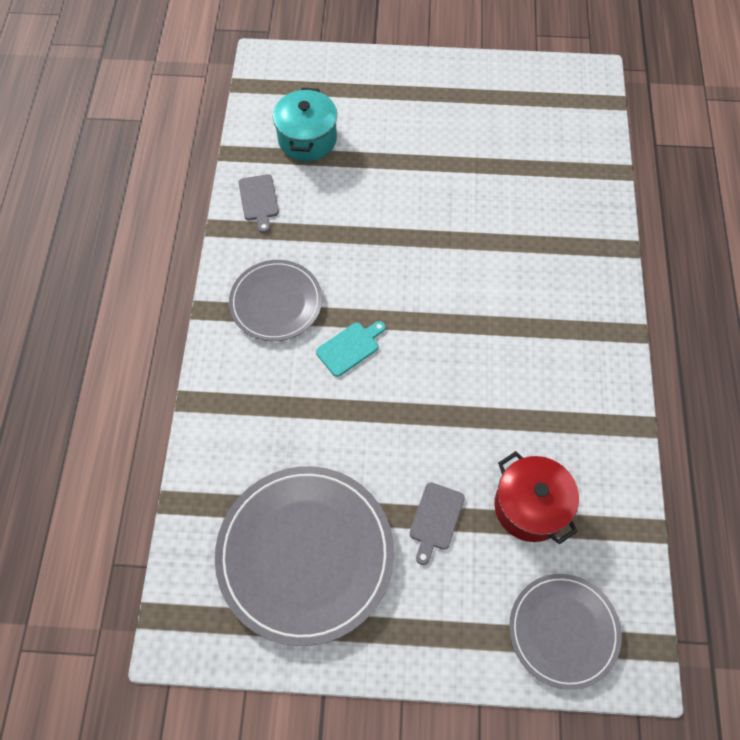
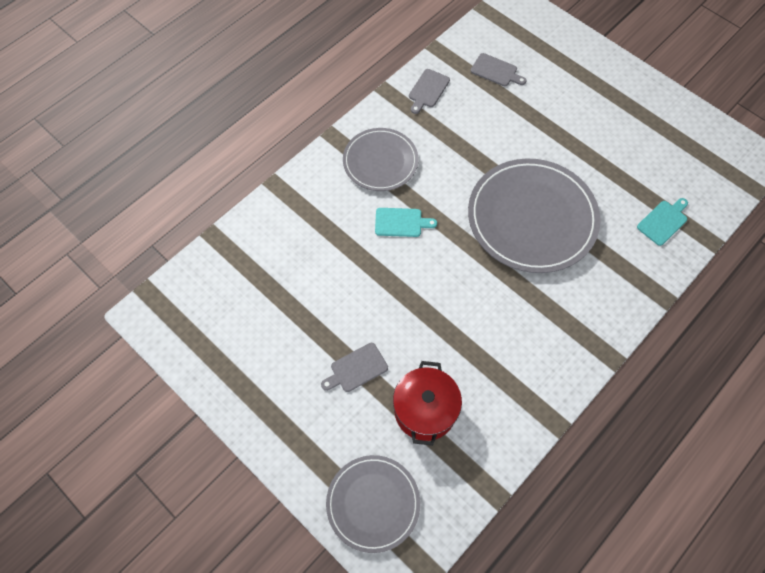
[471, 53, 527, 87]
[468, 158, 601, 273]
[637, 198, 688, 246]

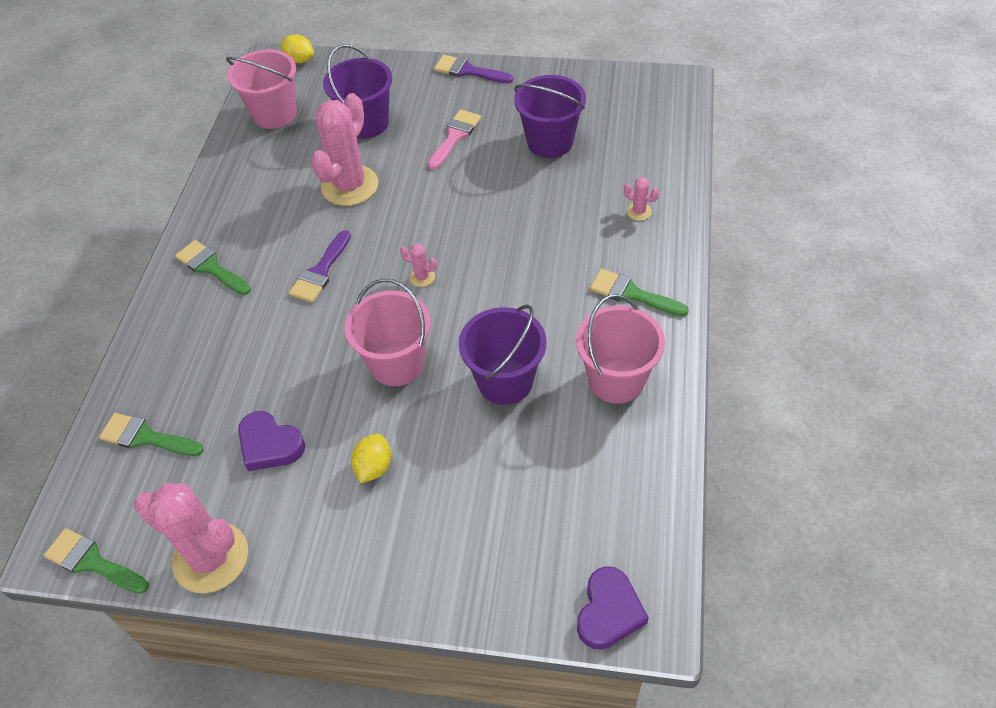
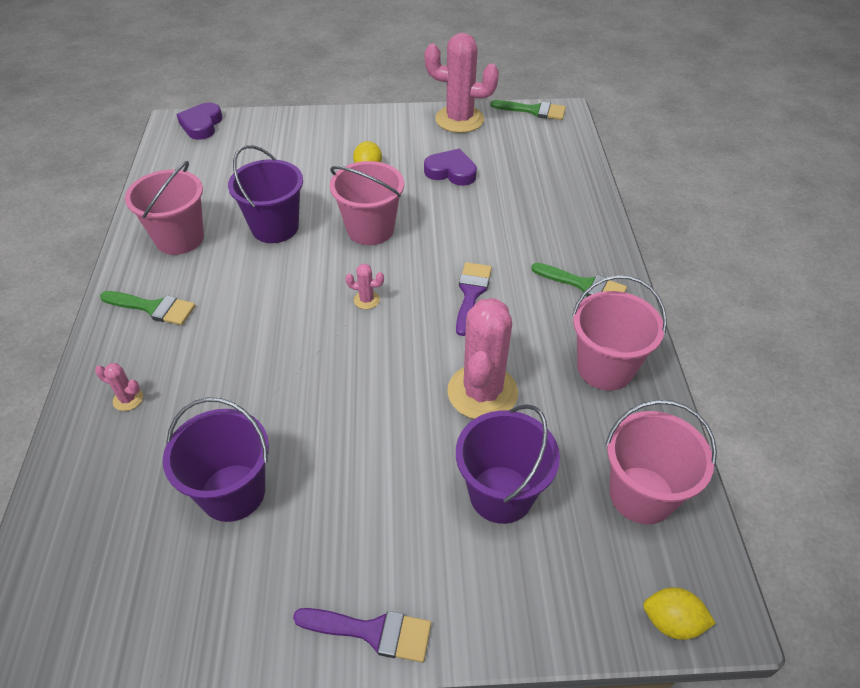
[428, 109, 481, 170] (first image)
[99, 413, 203, 456] (first image)
[572, 275, 667, 391]

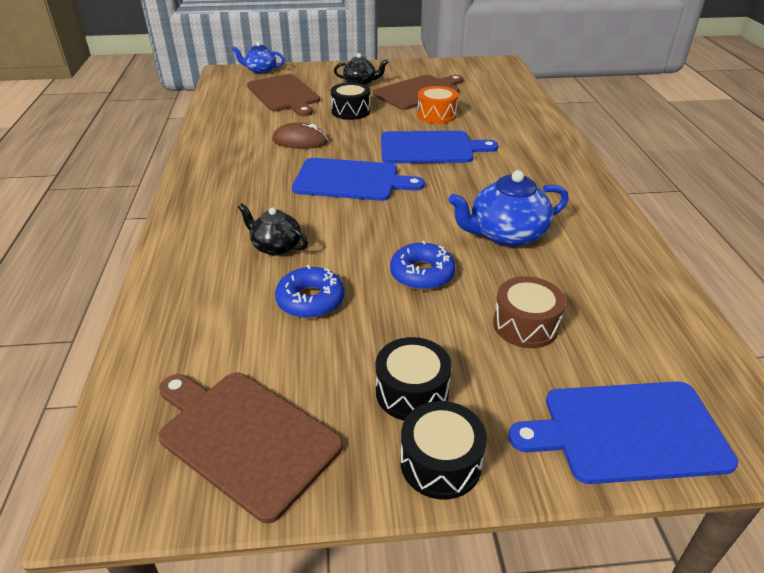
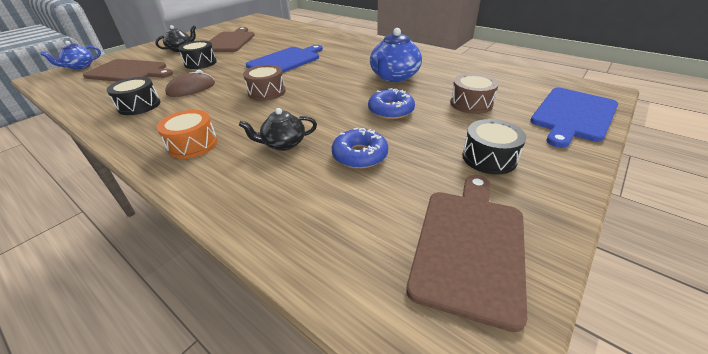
[157, 110, 218, 159]
[243, 65, 286, 101]
[406, 175, 527, 332]
[106, 77, 160, 115]

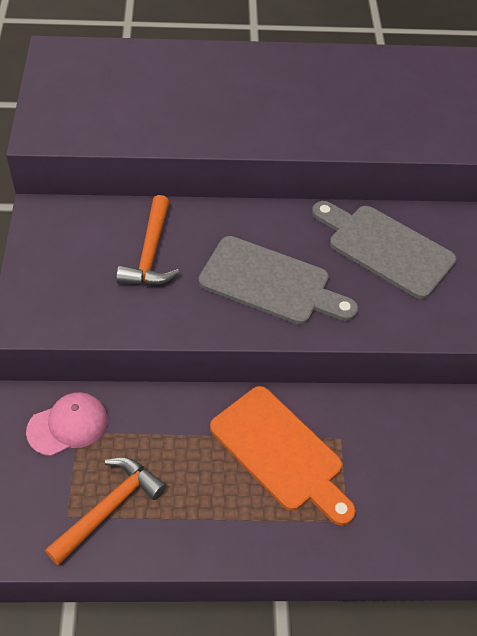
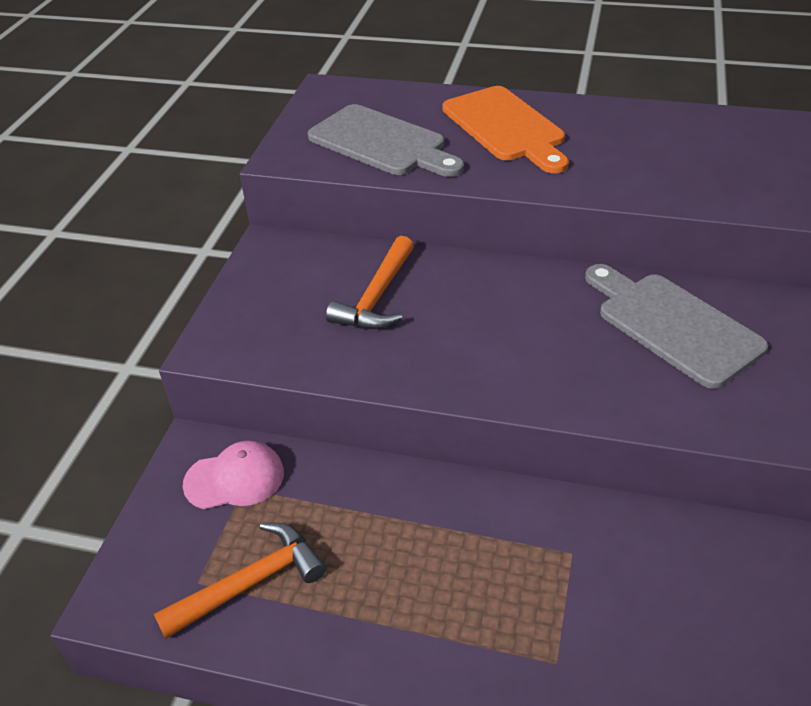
[308, 104, 464, 177]
[443, 86, 569, 173]

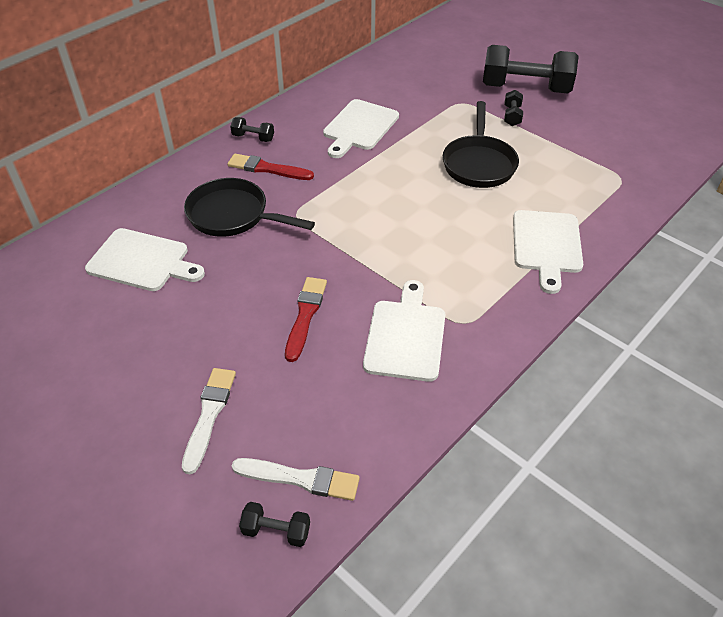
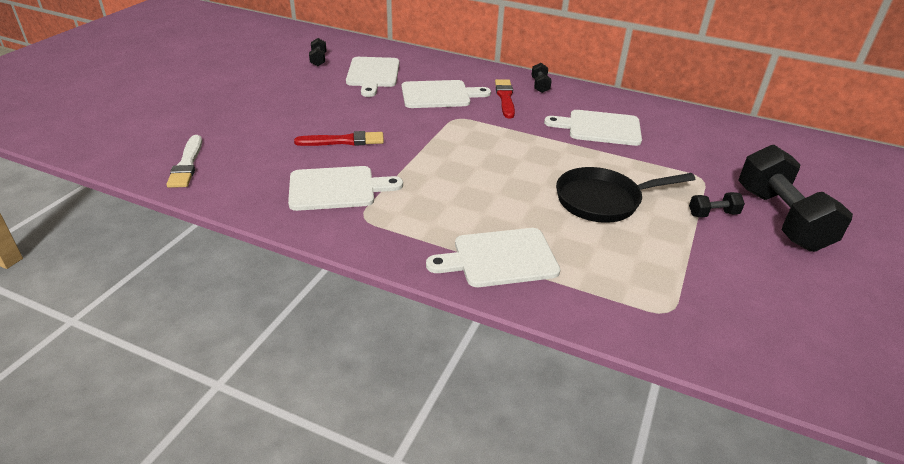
[402, 80, 491, 108]
[182, 368, 236, 474] (first image)
[309, 38, 326, 66]

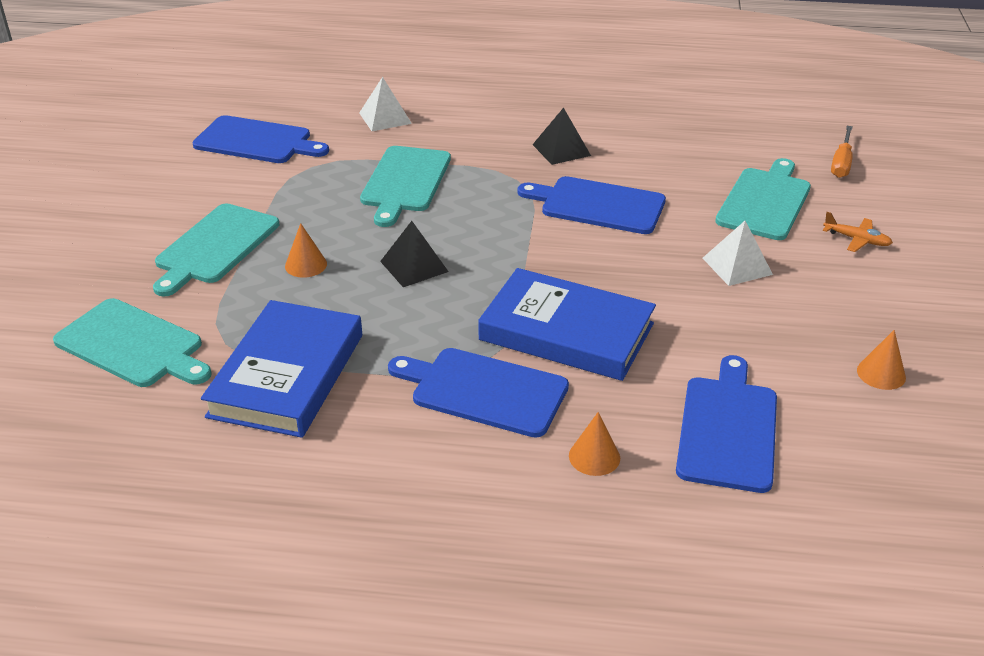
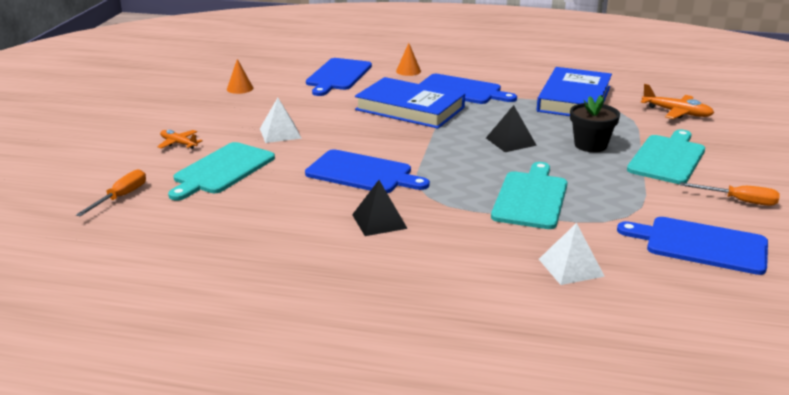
[570, 95, 620, 152]
[641, 84, 714, 119]
[680, 182, 780, 206]

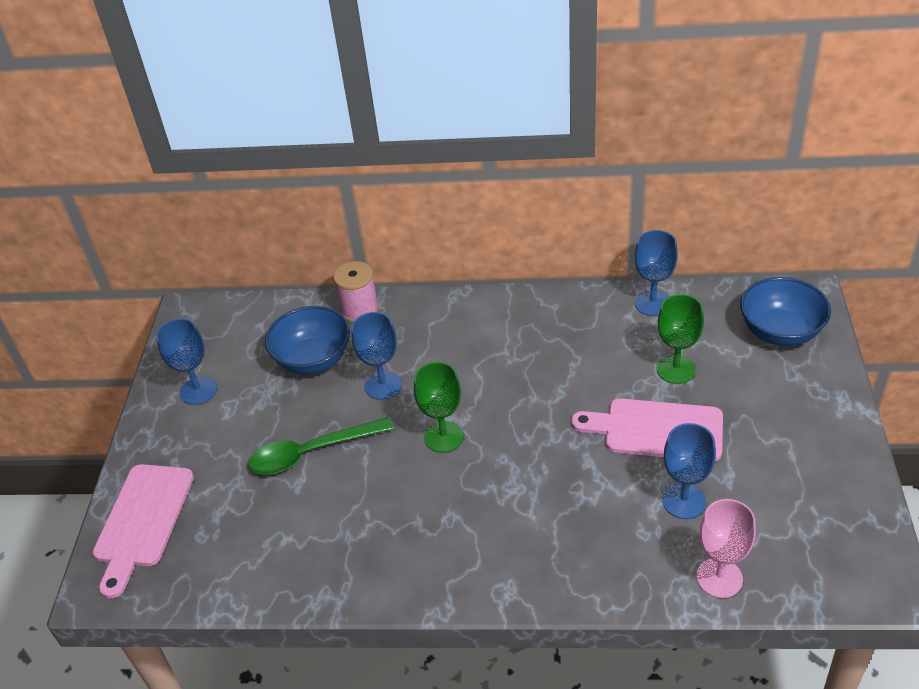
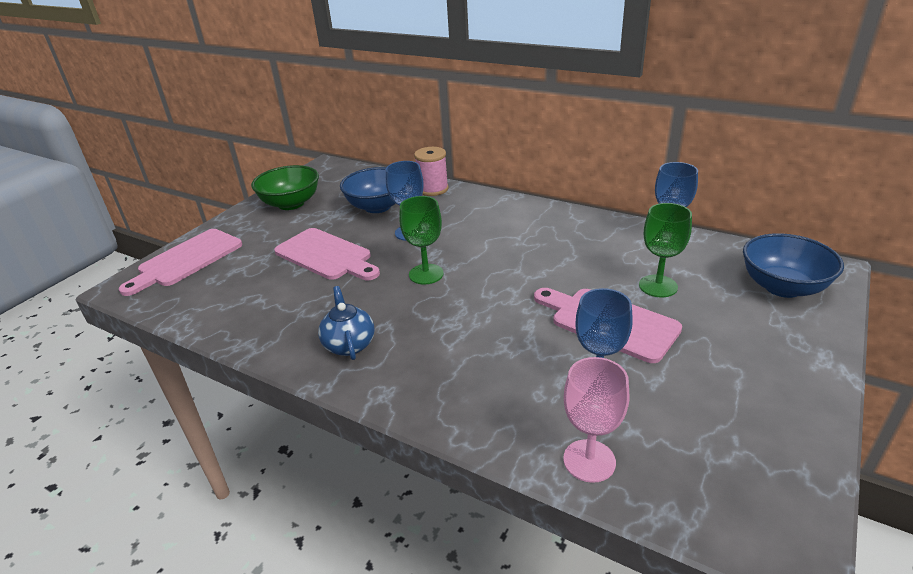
[251, 165, 319, 210]
[274, 228, 380, 280]
[318, 286, 375, 360]

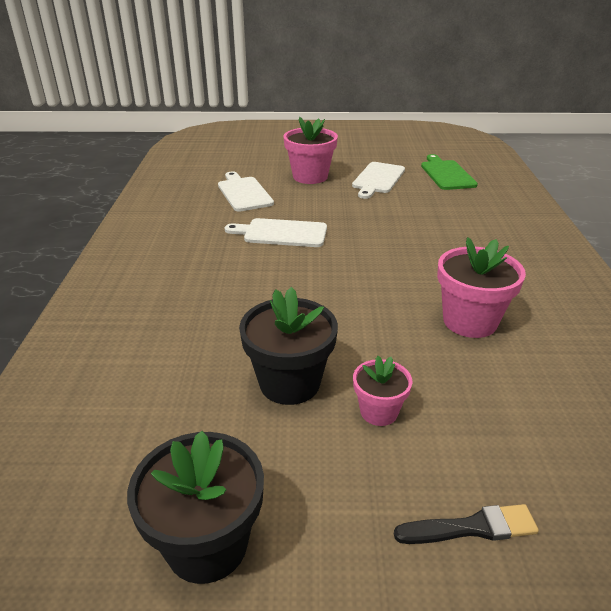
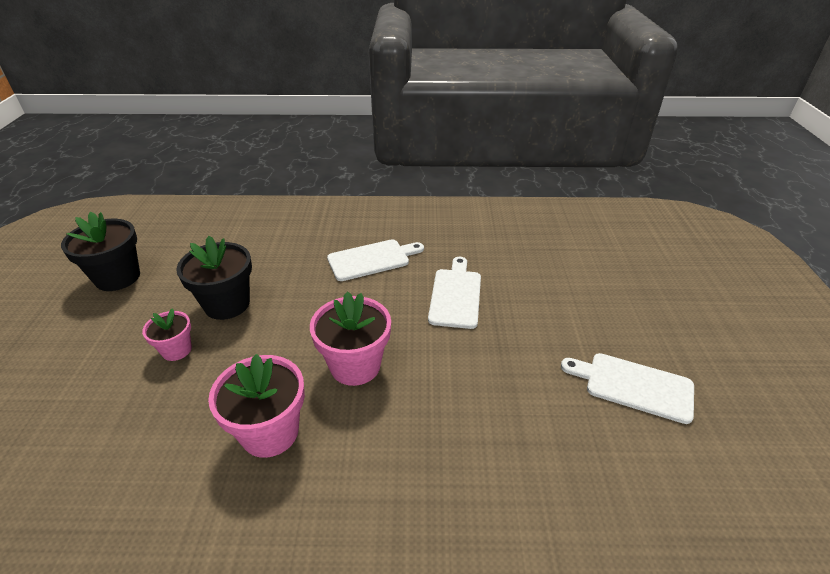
[310, 291, 391, 386]
[421, 154, 478, 190] (first image)
[327, 239, 424, 281]
[394, 504, 539, 544] (first image)

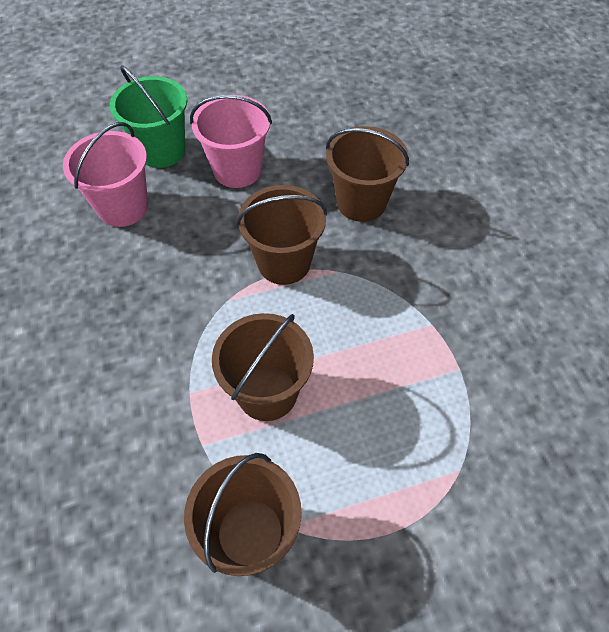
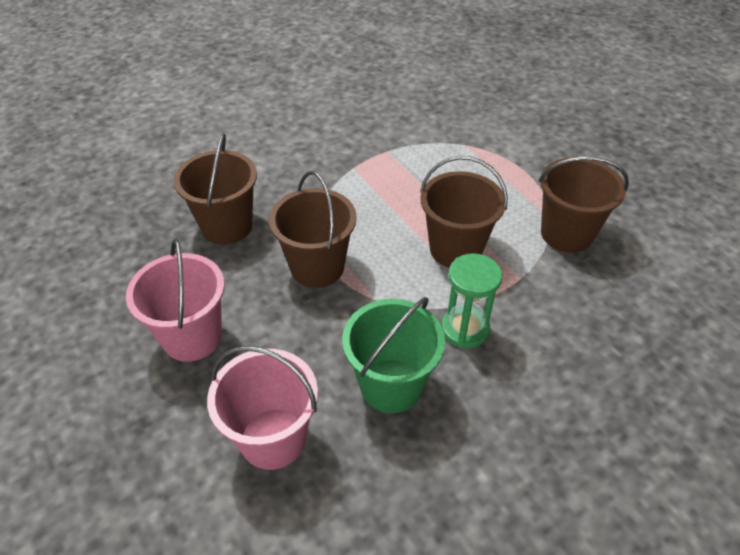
[342, 297, 445, 413]
[442, 253, 502, 348]

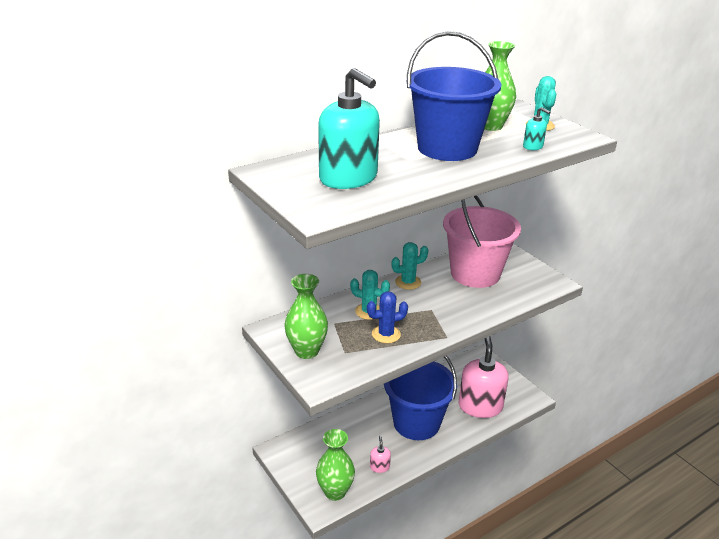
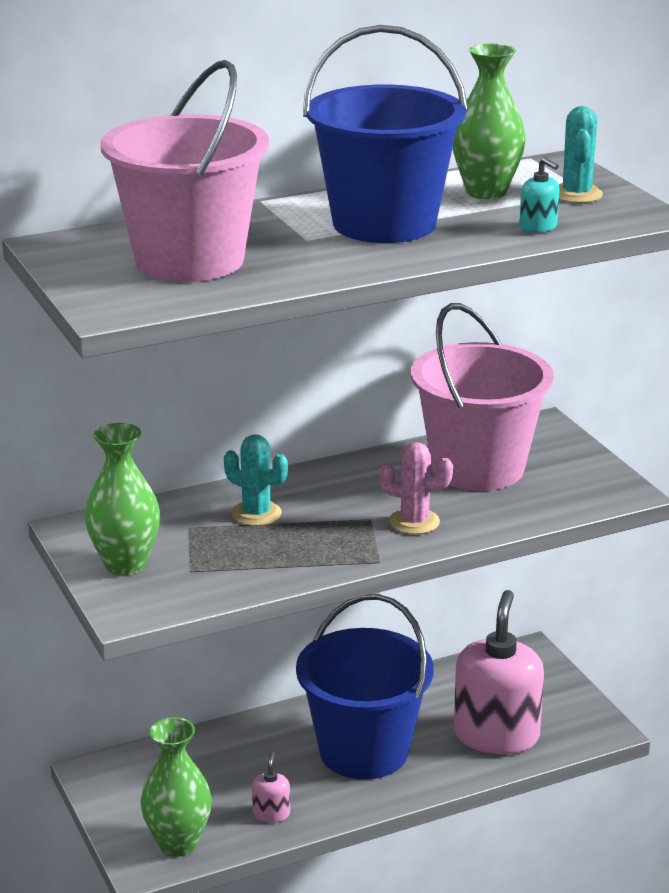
[100, 60, 269, 282]
[392, 242, 428, 290] (first image)
[367, 291, 408, 343] (first image)
[379, 442, 453, 534]

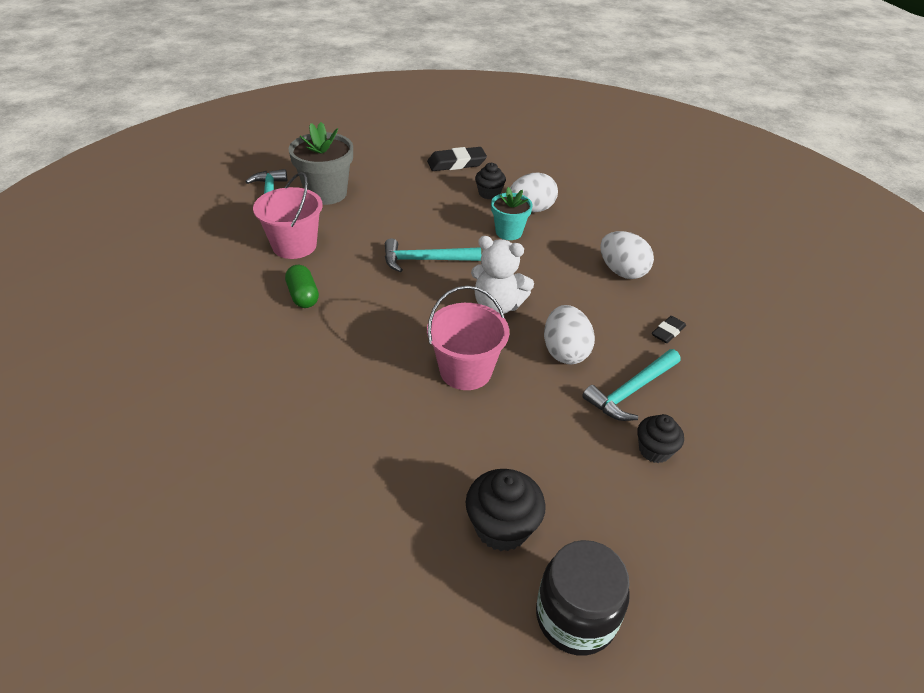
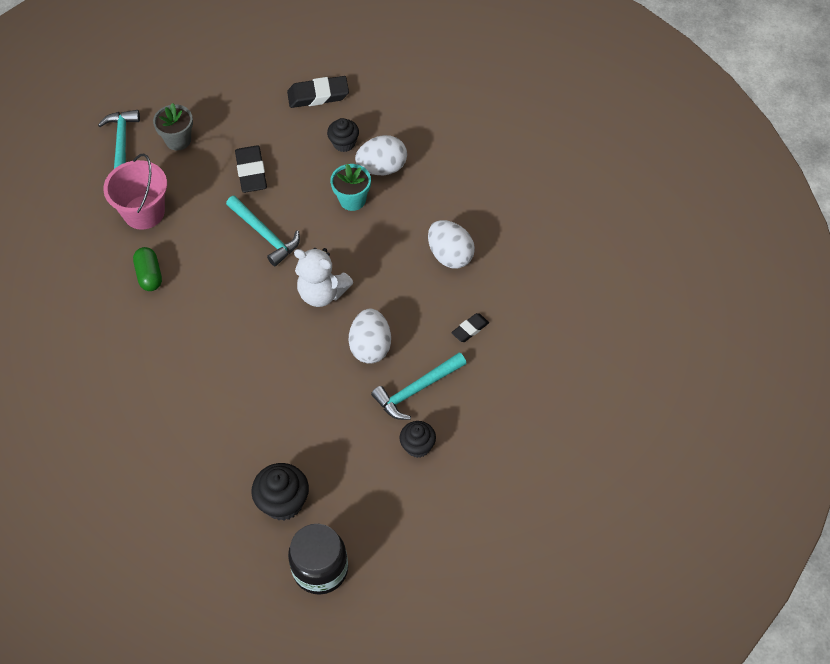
[153, 103, 193, 150]
[226, 195, 300, 266]
[427, 286, 509, 390] (first image)
[235, 145, 267, 193]

